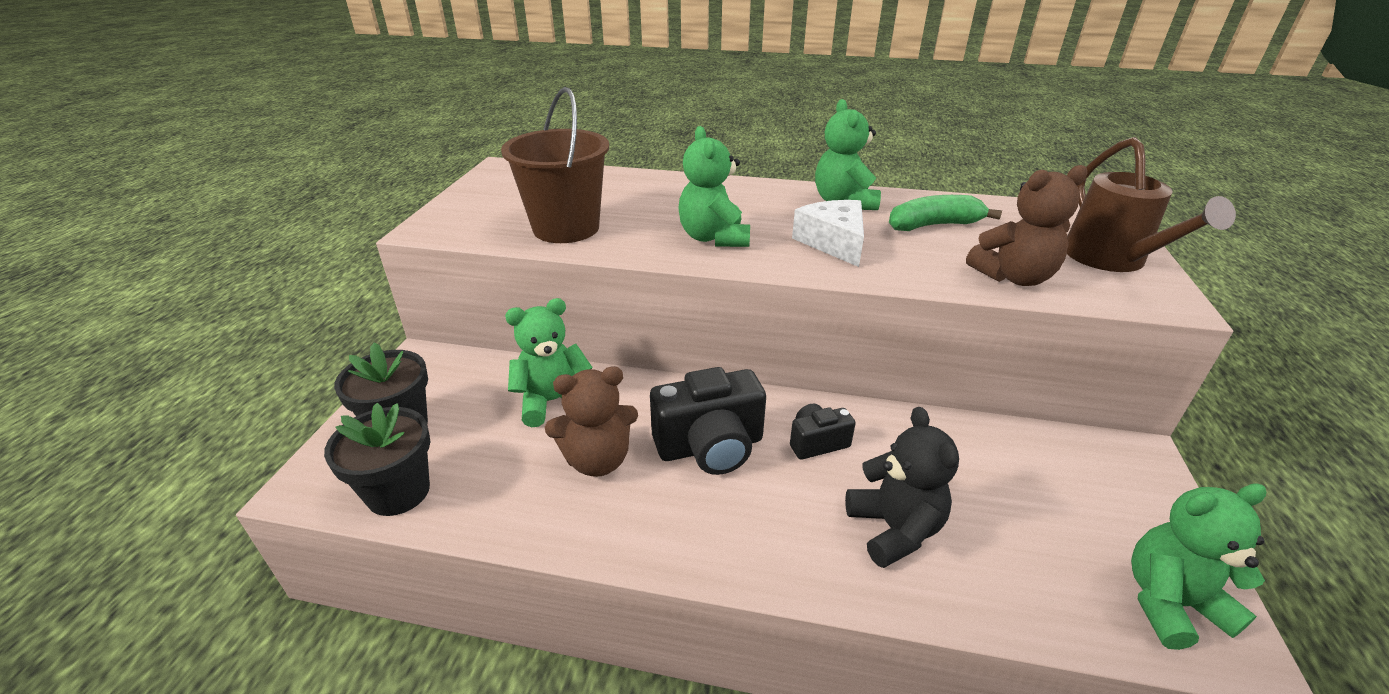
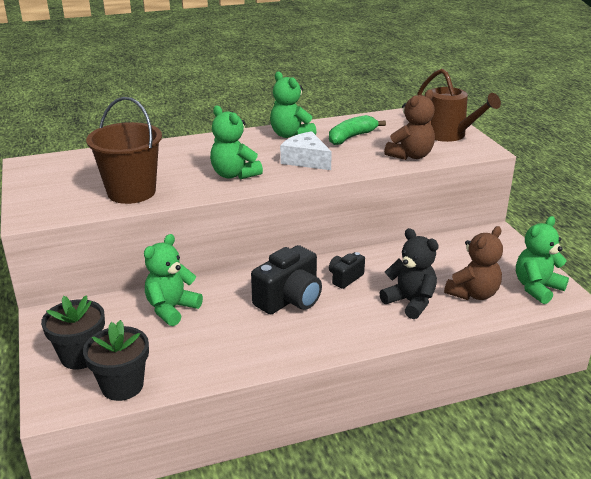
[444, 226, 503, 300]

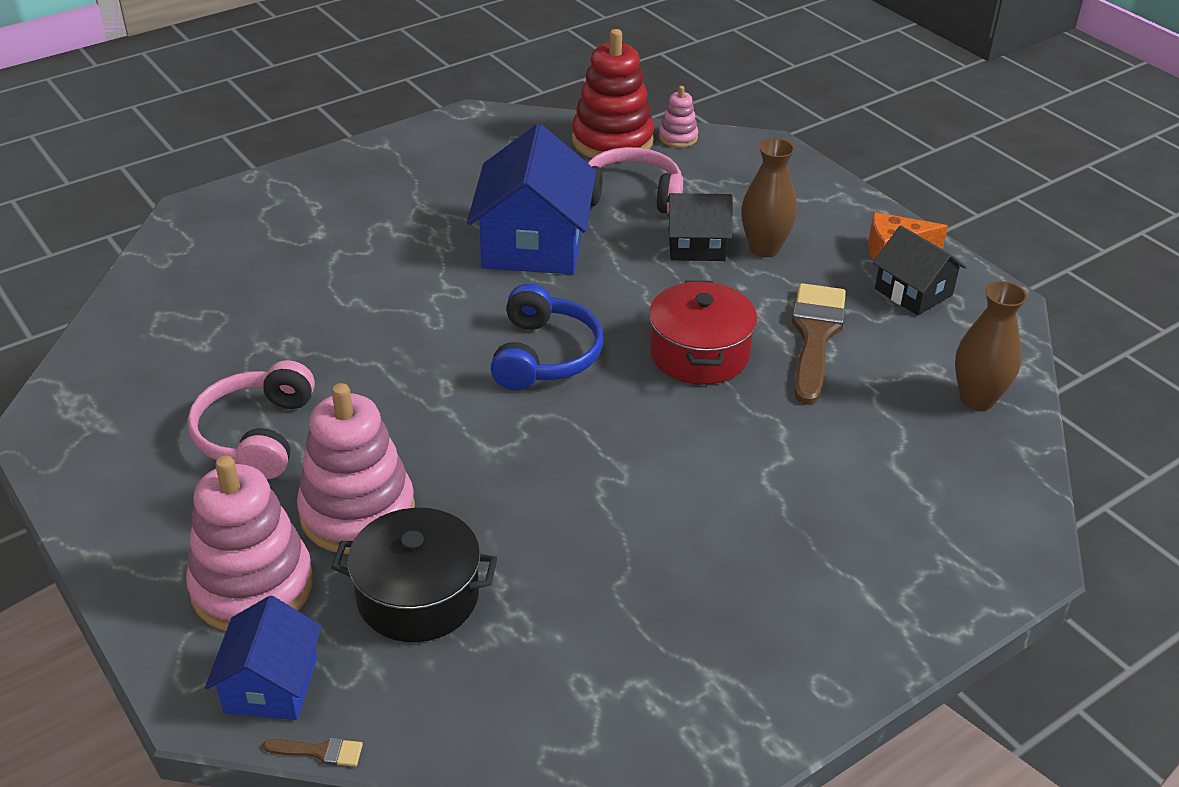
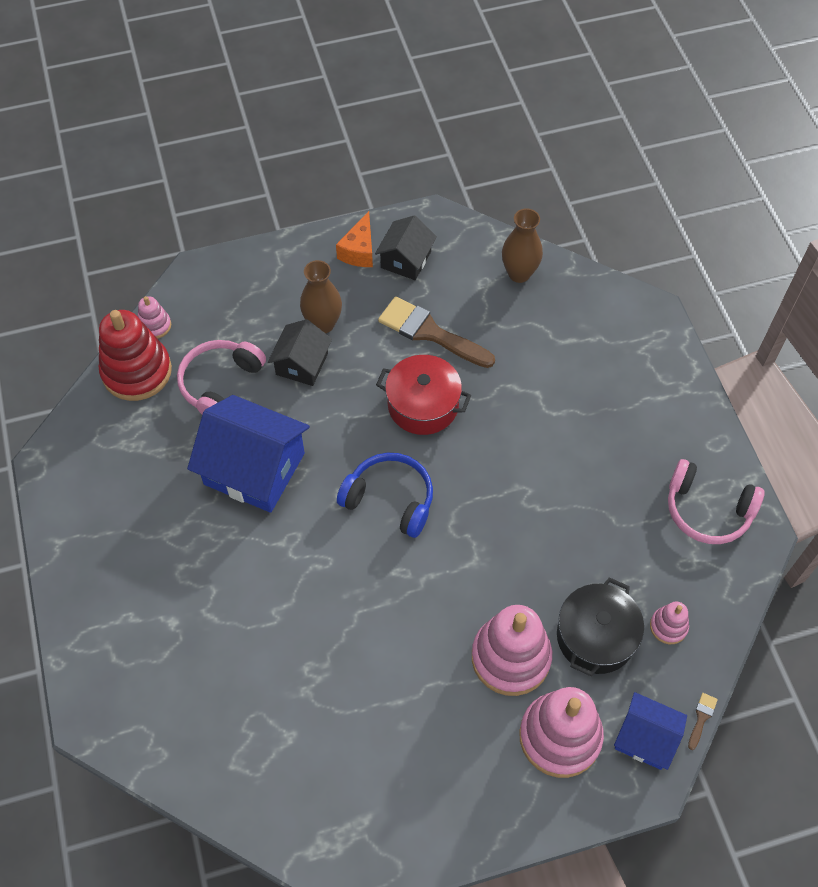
[375, 215, 437, 280]
[668, 459, 765, 544]
[650, 602, 689, 644]

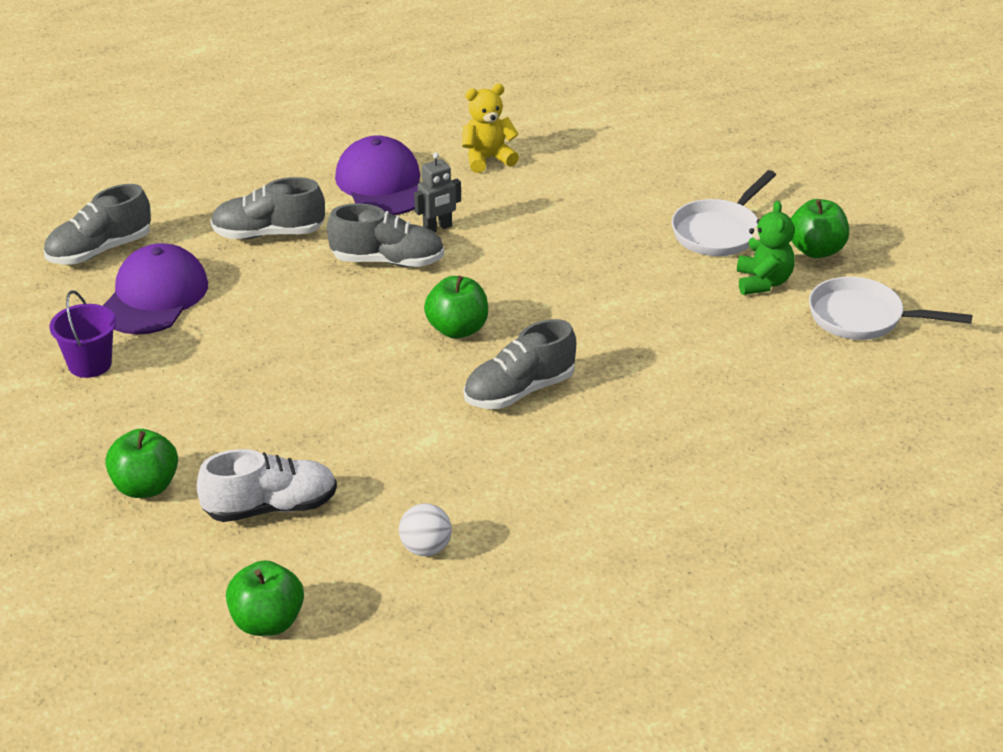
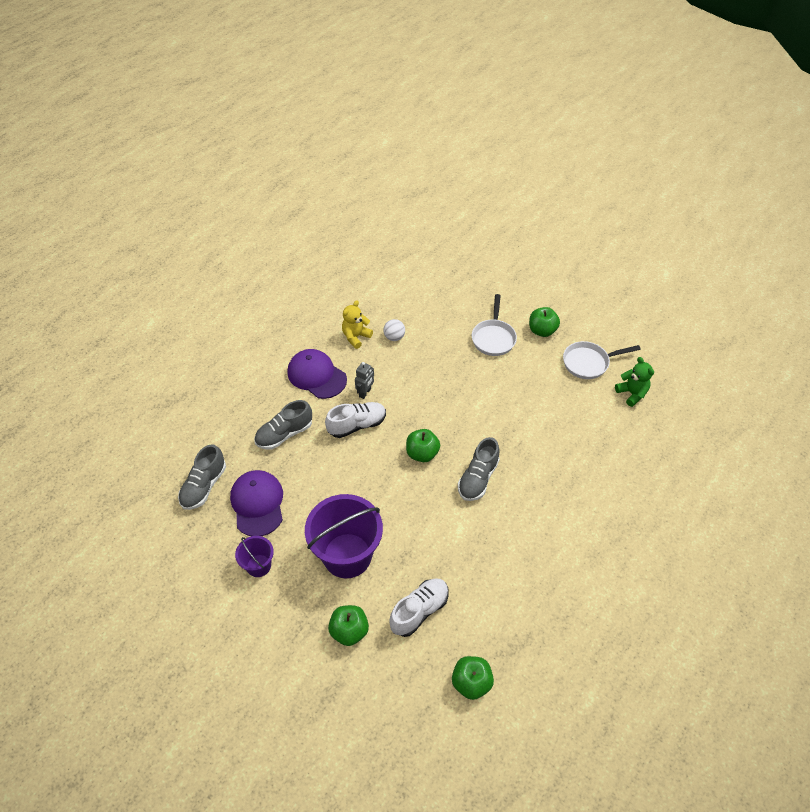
[615, 357, 654, 407]
[325, 402, 386, 438]
[383, 319, 405, 341]
[305, 494, 383, 578]

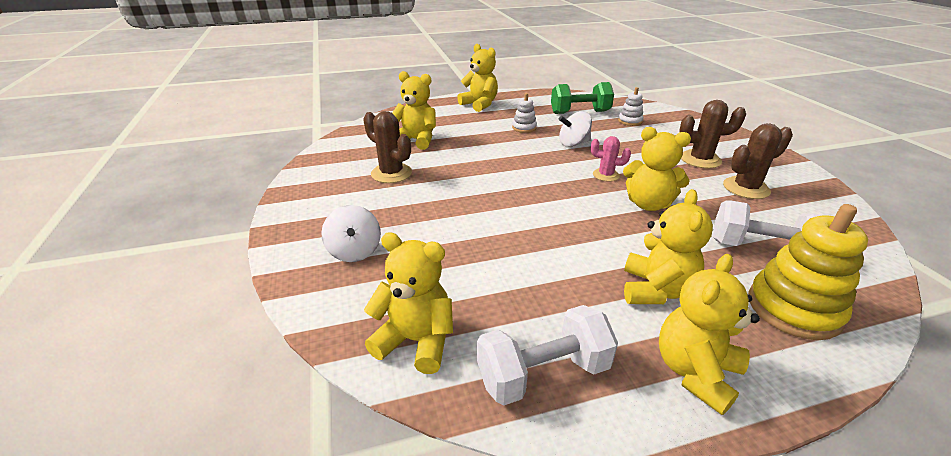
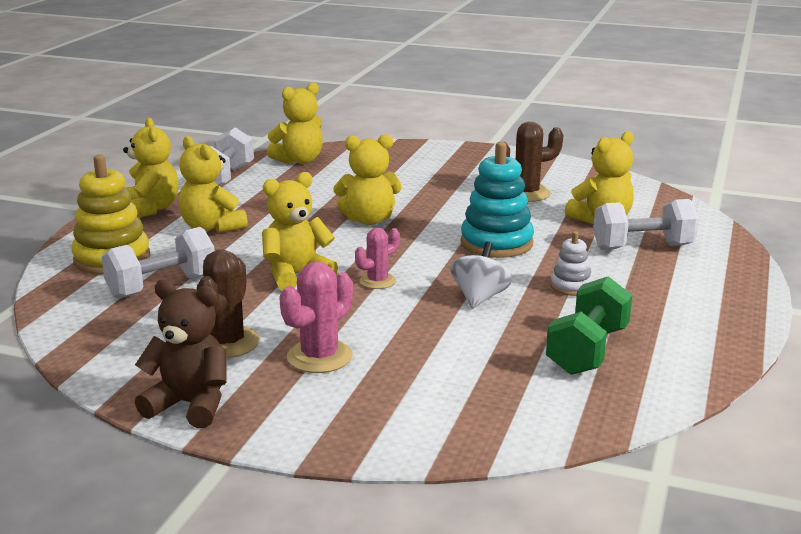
[333, 134, 402, 225]
[618, 87, 643, 126] (first image)
[279, 262, 353, 373]
[321, 205, 381, 262] (first image)
[461, 142, 534, 258]
[593, 199, 699, 250]
[135, 280, 227, 428]

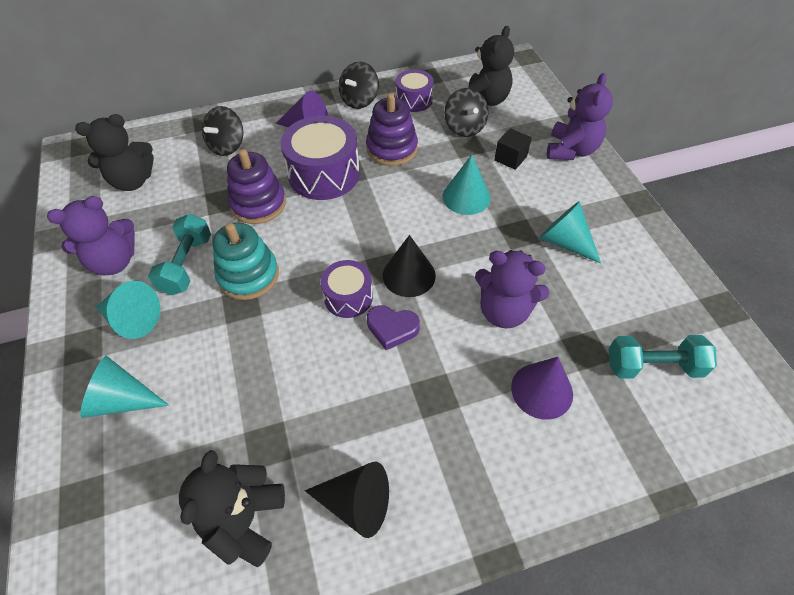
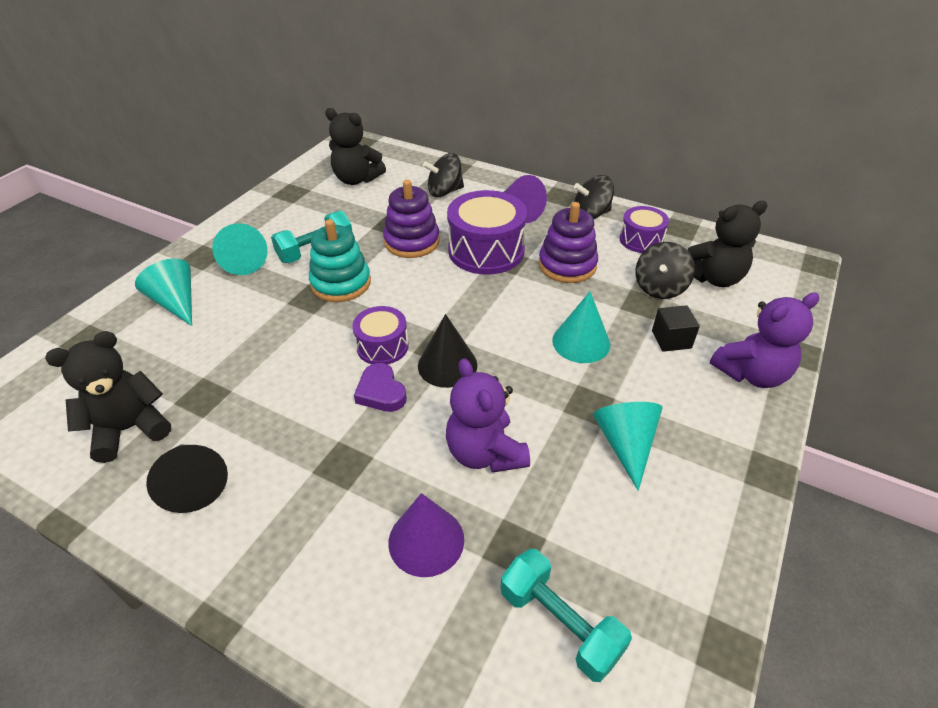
[47, 196, 135, 275] (first image)

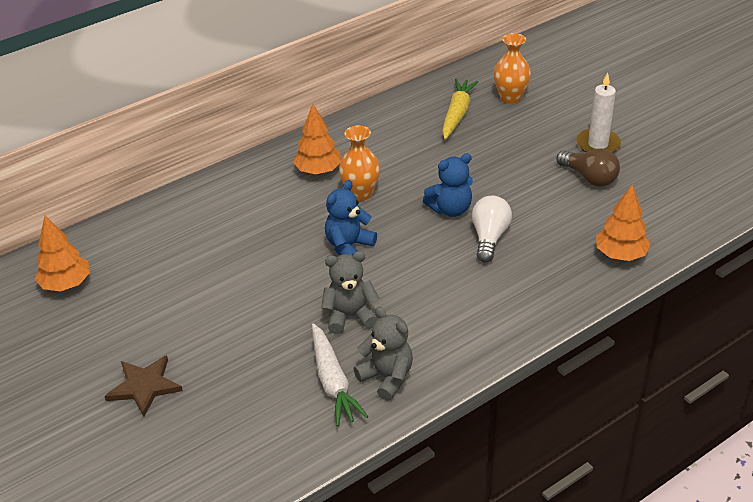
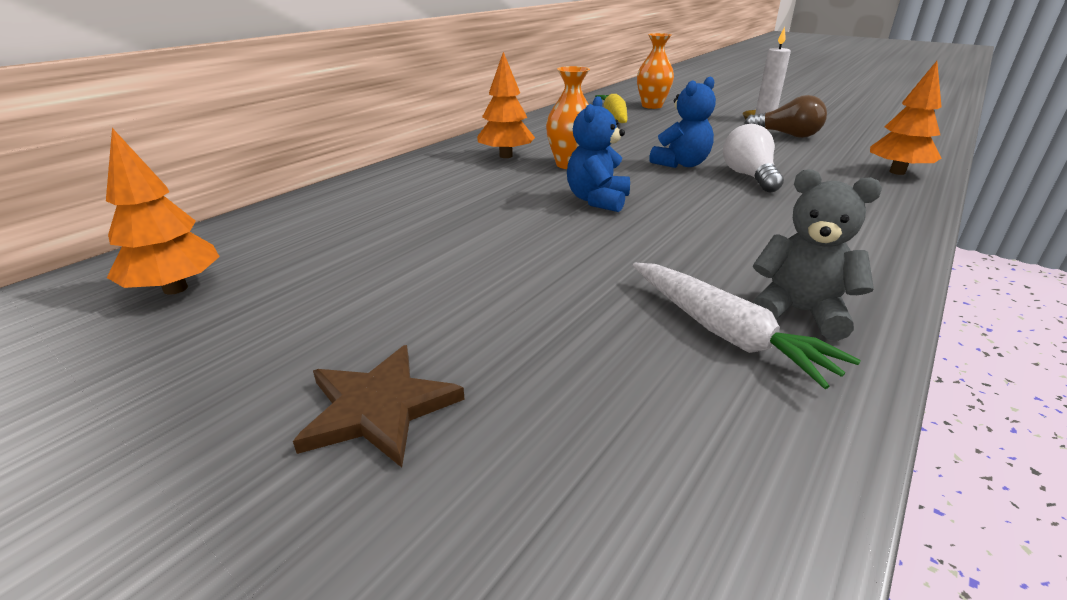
[321, 251, 379, 334] (first image)

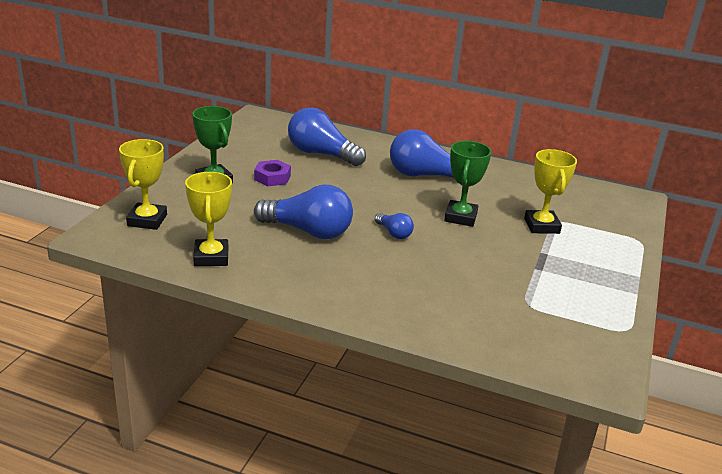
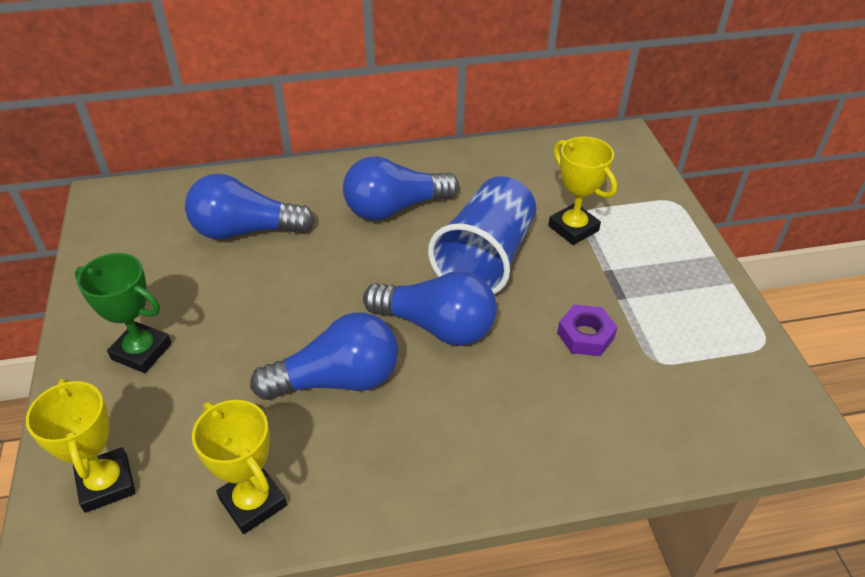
[428, 176, 536, 294]
[557, 305, 617, 356]
[363, 271, 497, 346]

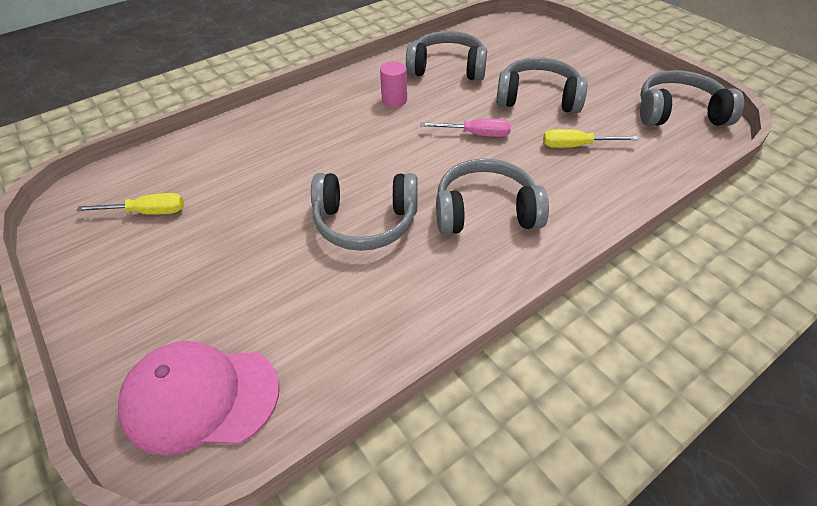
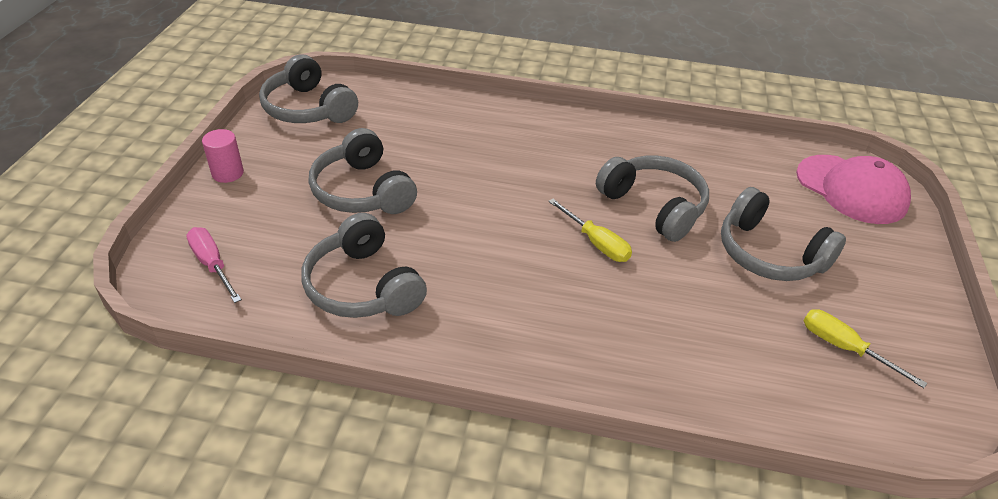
[202, 129, 244, 183]
[186, 227, 242, 303]
[548, 199, 632, 262]
[721, 187, 846, 281]

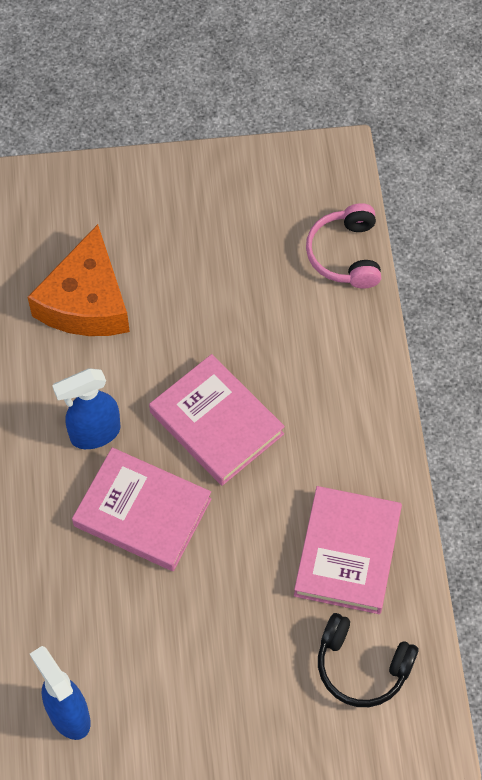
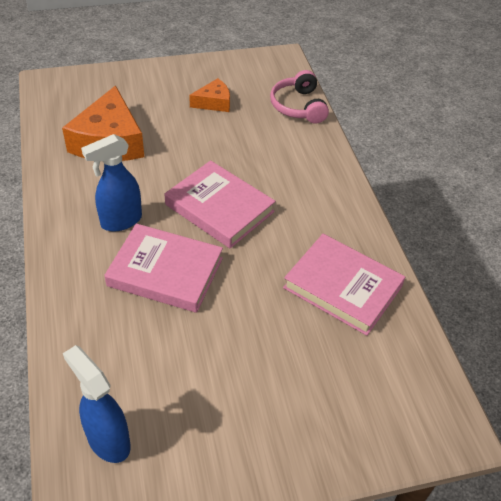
[283, 234, 405, 336]
[318, 613, 418, 707] (first image)
[189, 78, 230, 112]

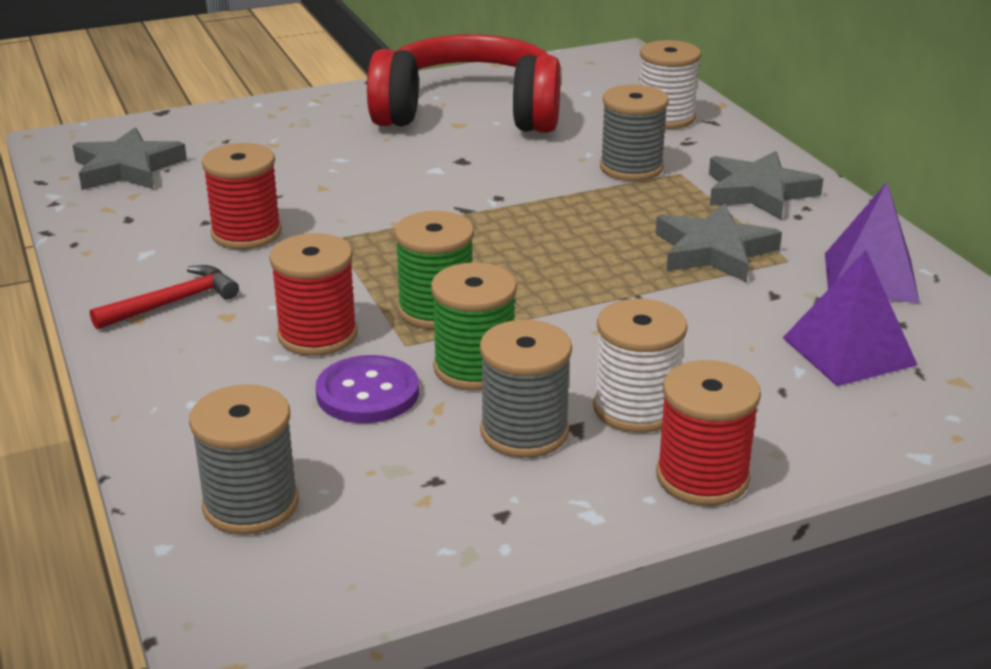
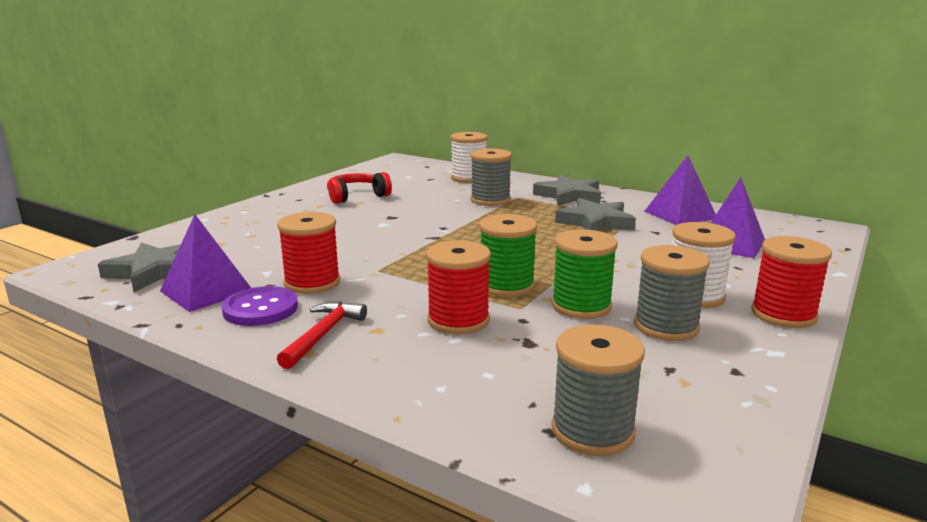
[327, 172, 392, 204]
[222, 286, 298, 326]
[160, 214, 251, 312]

